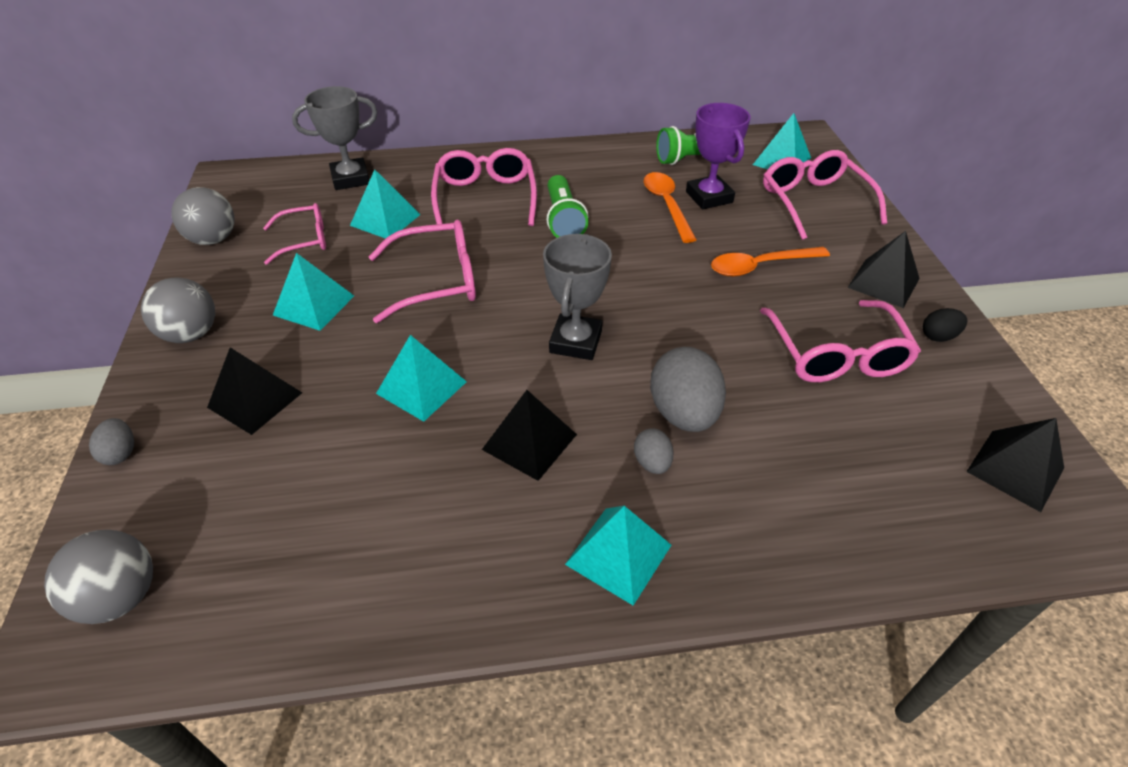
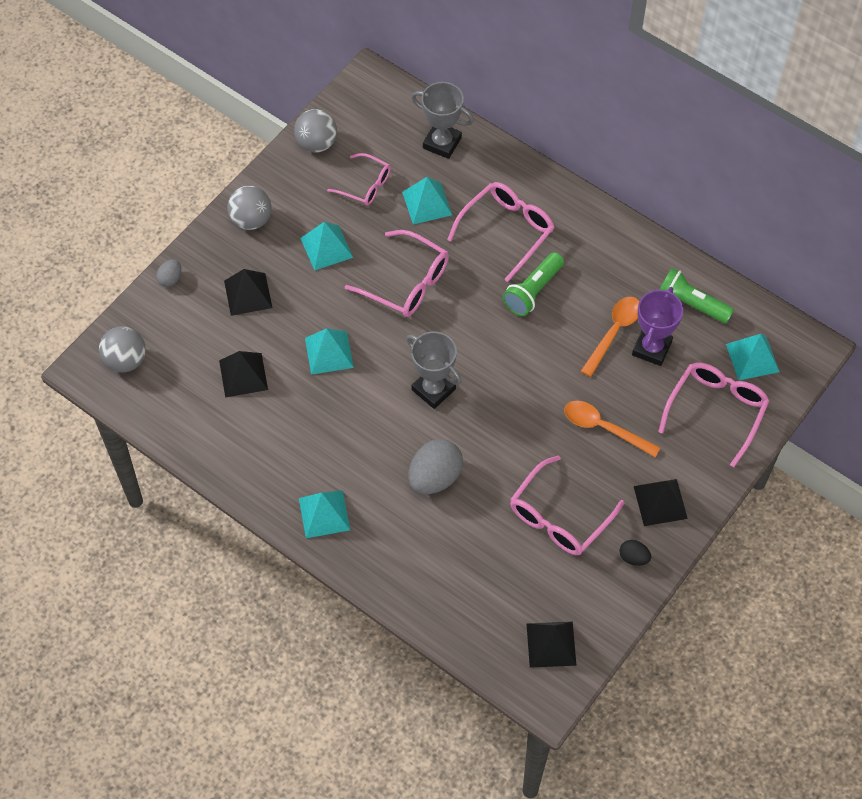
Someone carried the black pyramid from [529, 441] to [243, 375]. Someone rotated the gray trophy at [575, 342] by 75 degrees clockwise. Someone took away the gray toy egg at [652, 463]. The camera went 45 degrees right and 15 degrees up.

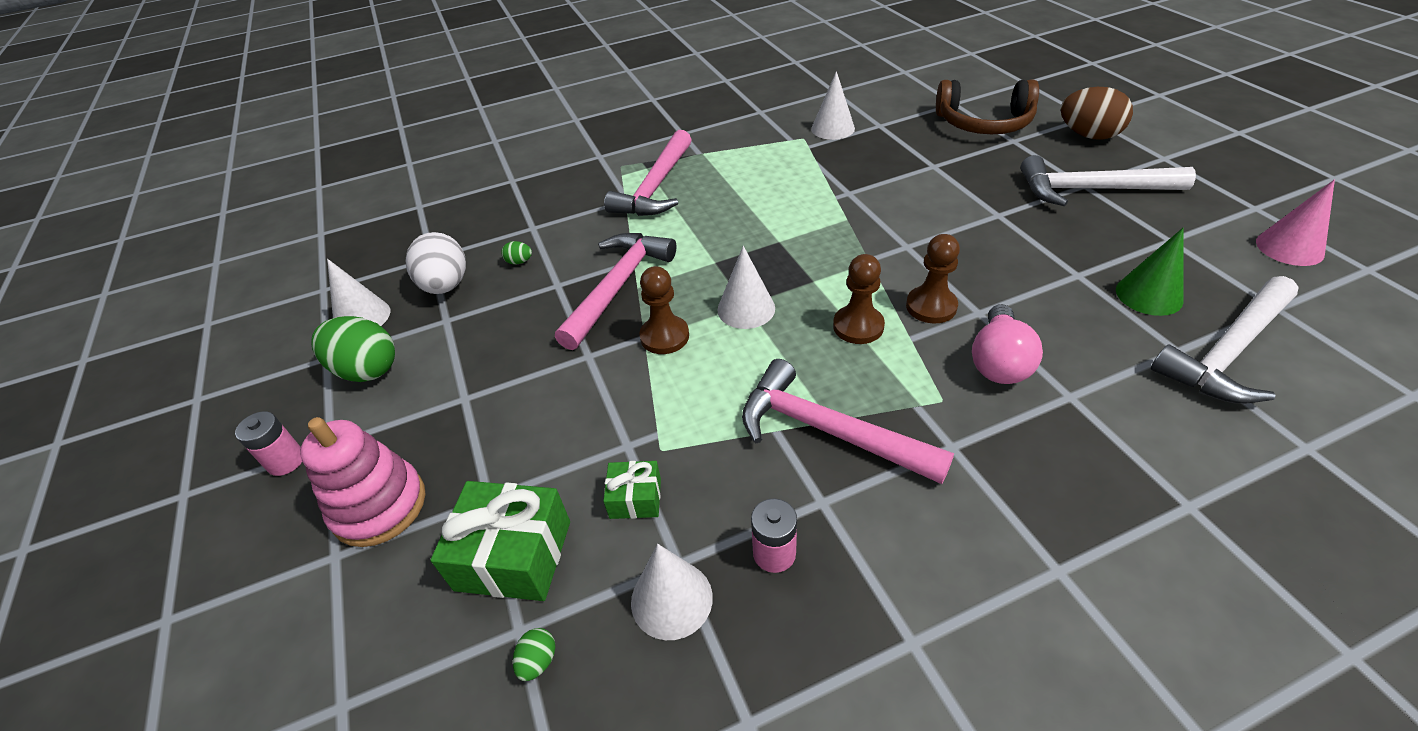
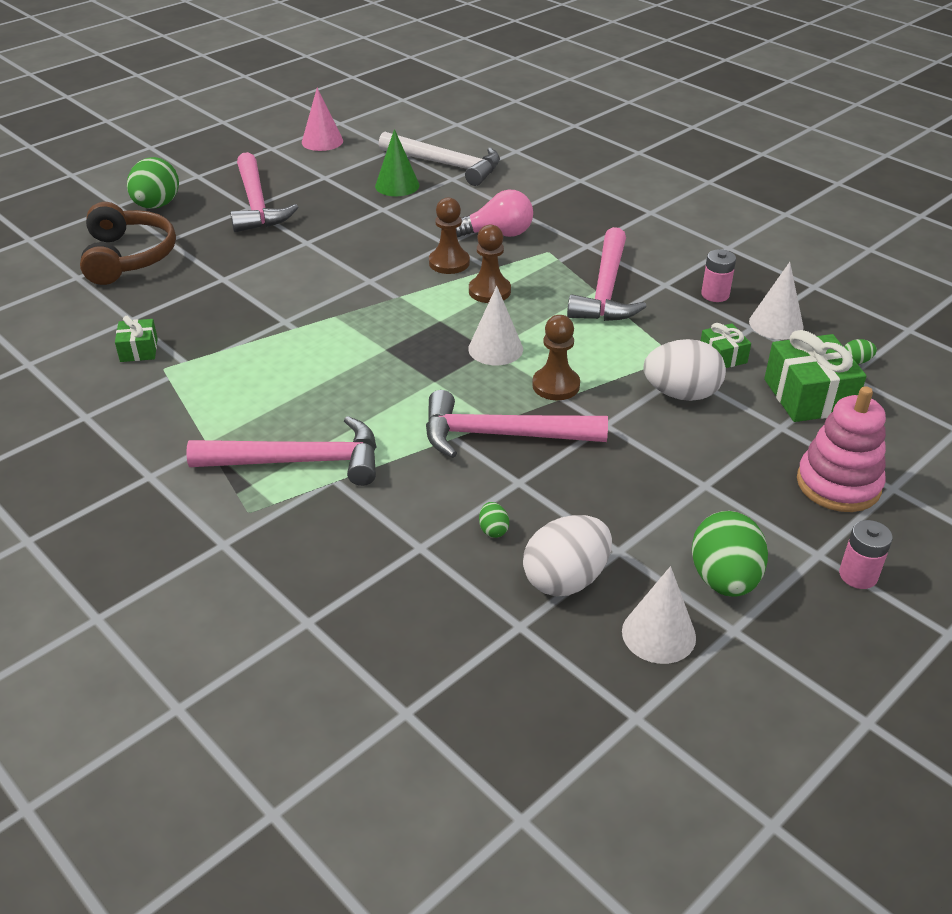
Someone swapped the snow-white cone shape at [833, 128] for the green wrapped gift at [139, 350]. Someone repainted the snow-white hammer at [1091, 190], which became the rose-pink hammer at [257, 204]. Someone repainted the brown toy egg at [1088, 135], which became the green toy egg at [157, 205]. Someone put down the snow-white toy egg at [681, 394]. The camera went 115 degrees left and 5 degrees down.

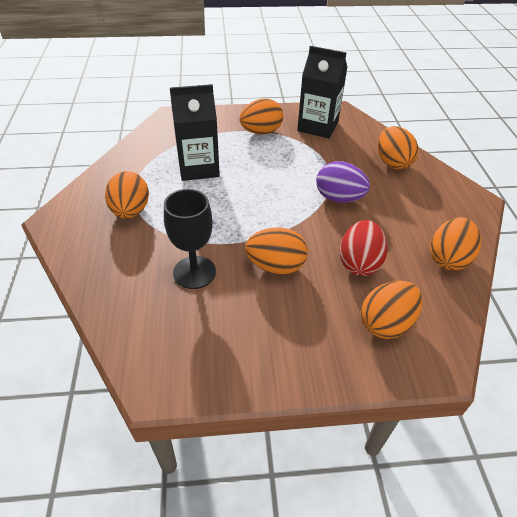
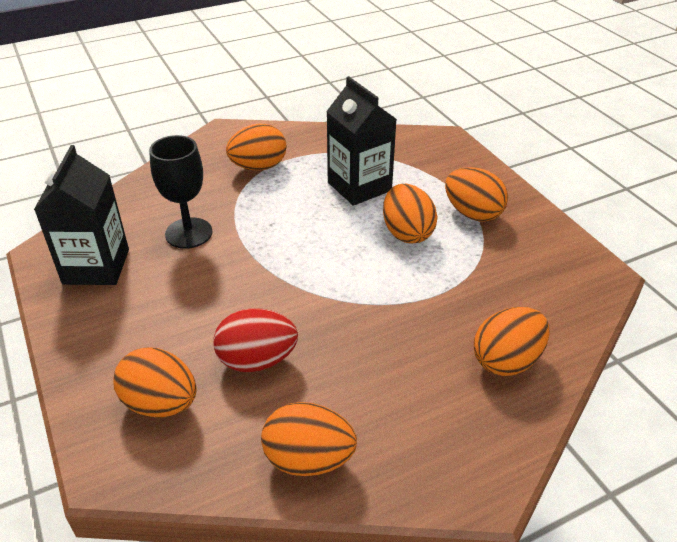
Someone carried the bright orange toy egg from [276, 266] to [407, 233]. Someone carried the black juice carton from [318, 126] to [96, 266]. Someone took away the violet toy egg at [339, 198]. The camera went 70 degrees right and 5 degrees down.

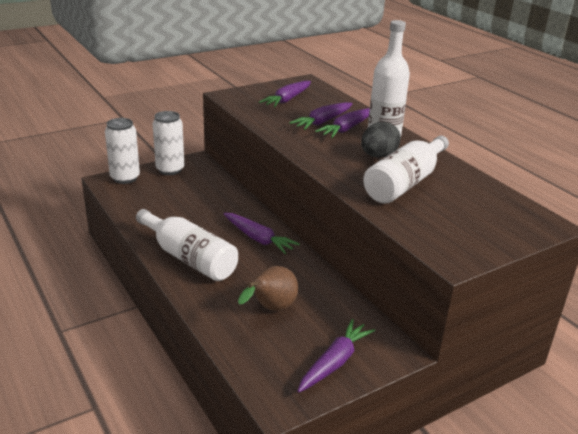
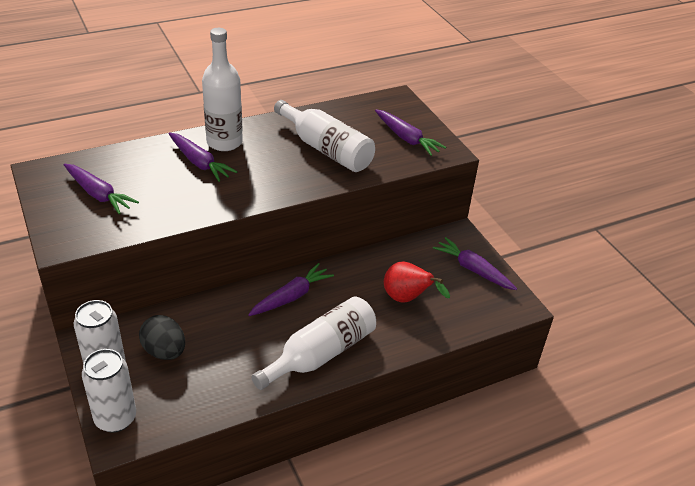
Someone repainted the brown pear fruit at [271, 309], which became the crimson pear fruit at [407, 299]. Someone carried the violet toy carrot from [323, 122] to [406, 138]. Someone carried the black toy egg from [378, 156] to [164, 351]. The camera went 85 degrees left and 10 degrees up.

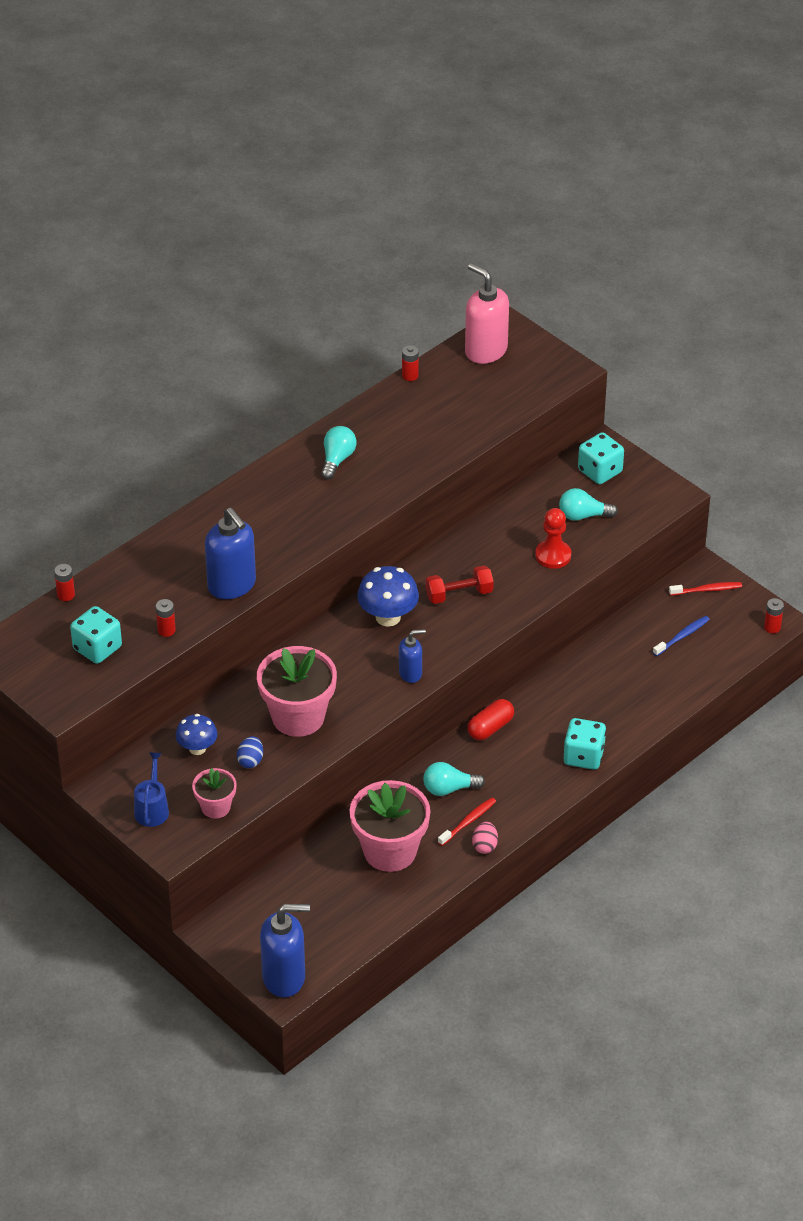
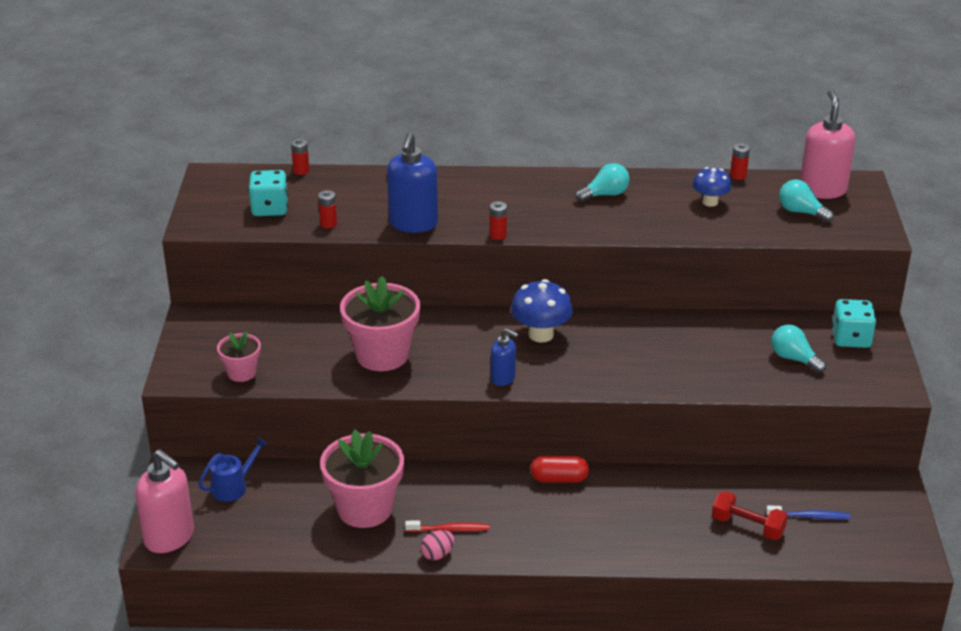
Someone carried the blue watering pot from [152, 808] to [233, 487]. Someone carried the blue mushroom from [197, 748] to [710, 202]. Someone took away the blue toy egg at [250, 761]. Someone repainted the blue soap dispenser at [284, 977], which became the rose-pink soap dispenser at [169, 537]. Someone carried the teal lightbulb from [449, 789] to [801, 212]. Someone carried the crimson free weight from [459, 594] to [748, 526]. Someone took away the crimson pawn at [553, 555]. Someone took away the teal dice at [583, 756]. Someone took away the crimson tooth brush at [707, 590]. Someone carried the crimson power cell from [772, 627] to [498, 235]. The camera went 45 degrees right and 10 degrees down.

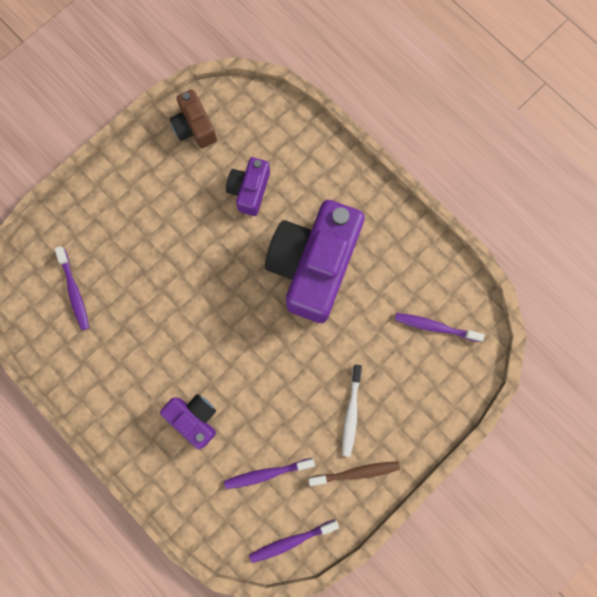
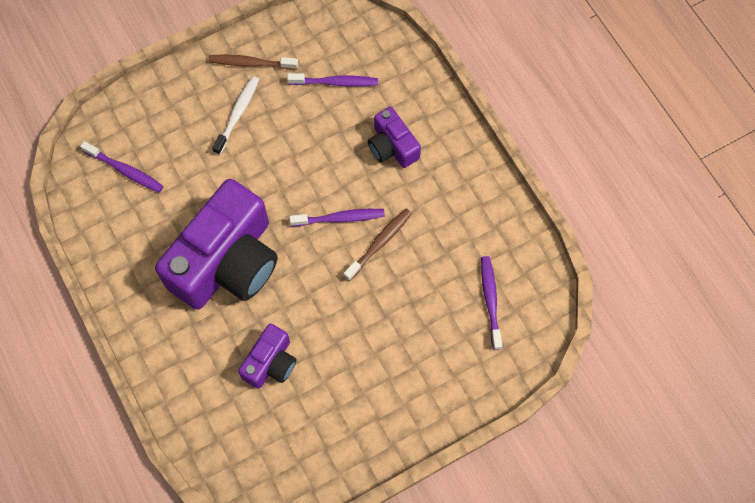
Someone took away the brown photo camera at [195, 127]. Someone carried the violet tooth brush from [291, 540] to [340, 218]. Someone put down the brown tooth brush at [379, 243]. The camera went 165 degrees left and 10 degrees down.

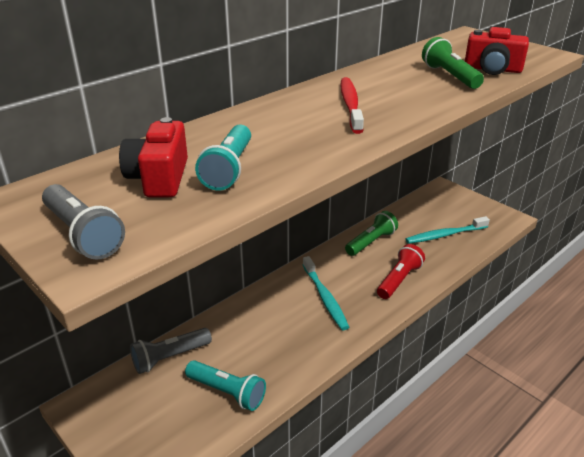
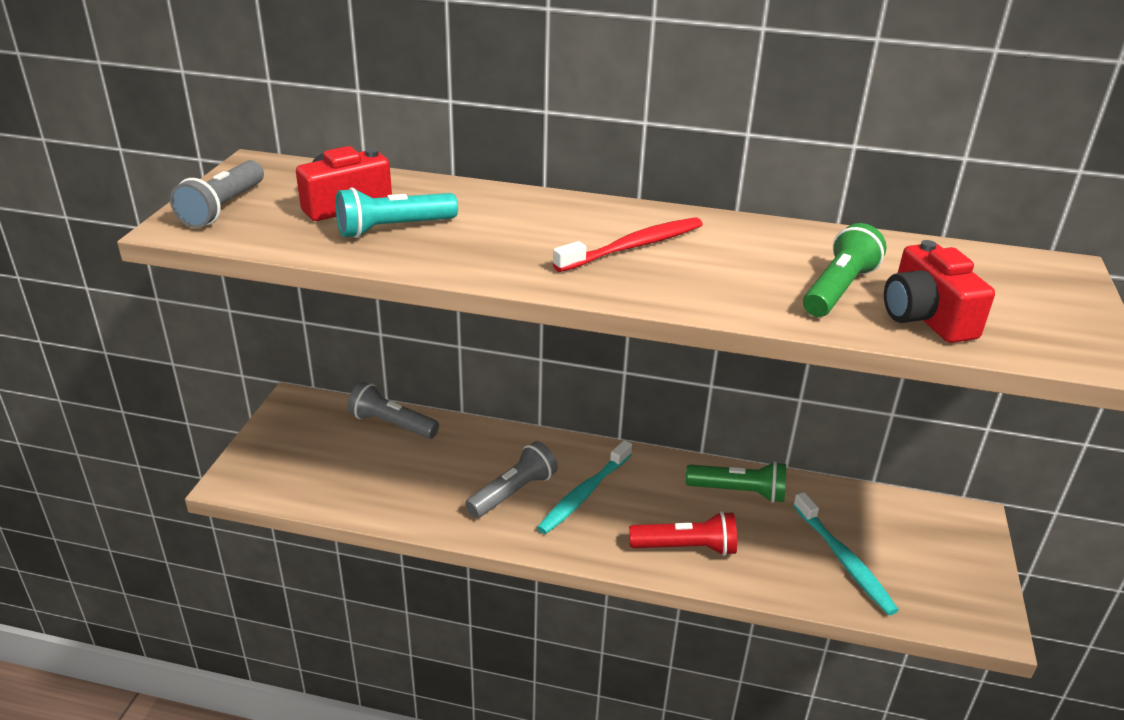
Someone took away the teal flashlight at [227, 392]. Someone rotated the teal tooth brush at [445, 235] by 150 degrees counterclockwise. Someone put down the gray flashlight at [513, 492]. The camera went 55 degrees right and 0 degrees up.

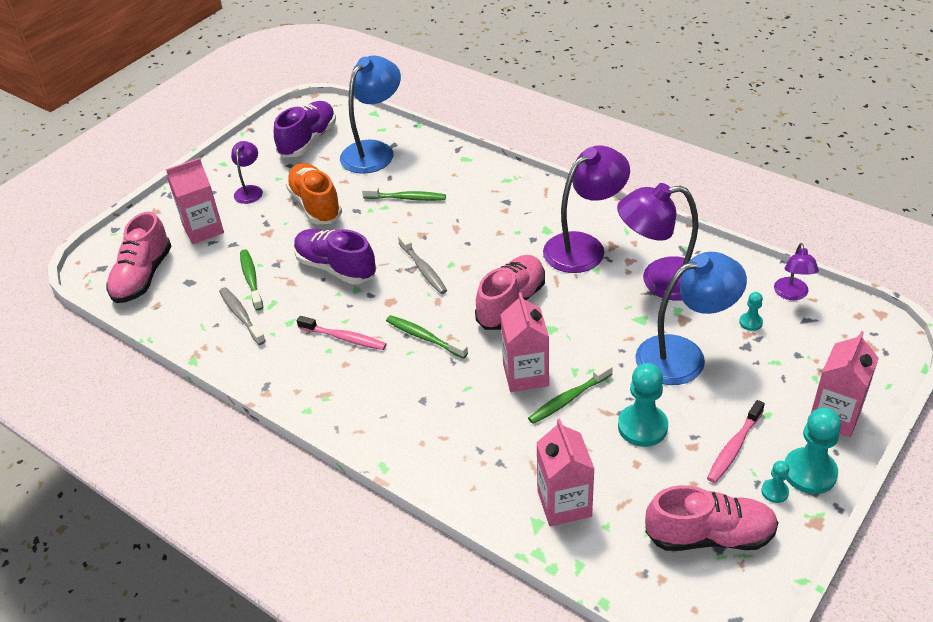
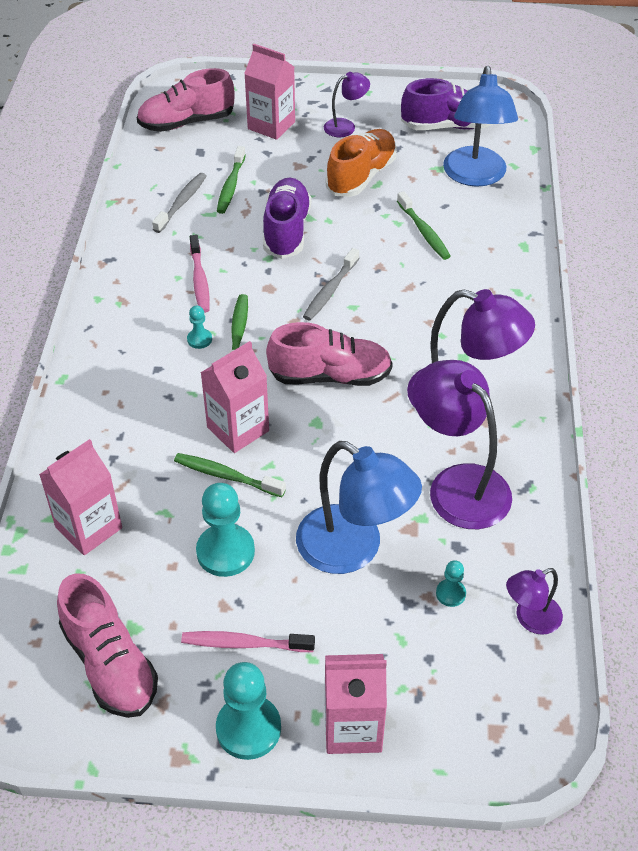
Someone rotated the green tooth brush at [251, 279] by 150 degrees clockwise. Someone rotated the blue desk lamp at [374, 151] by 90 degrees clockwise. Someone carried the teal pawn from [774, 492] to [199, 339]. The camera went 55 degrees right and 5 degrees up.

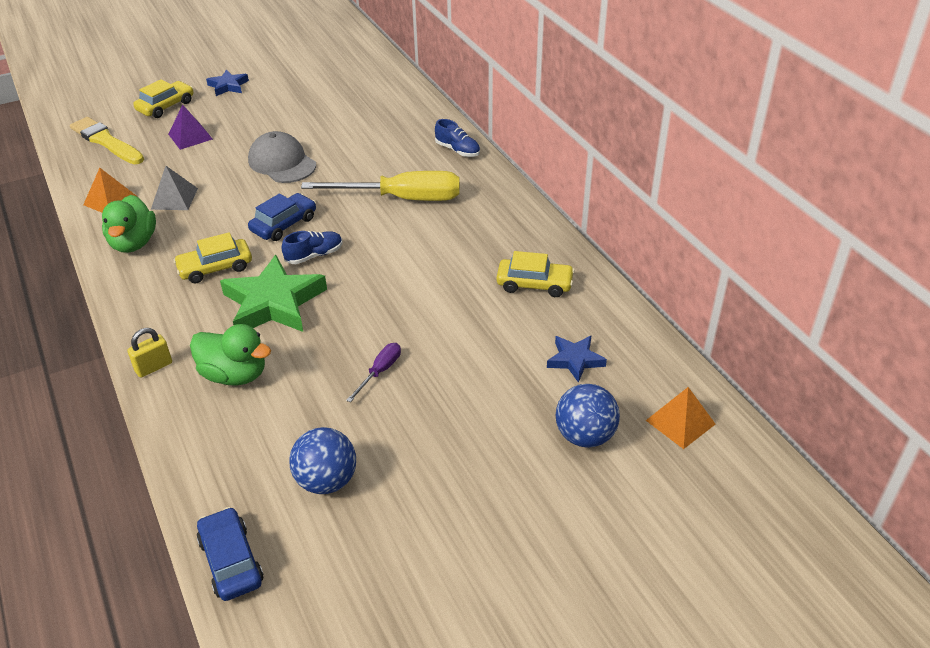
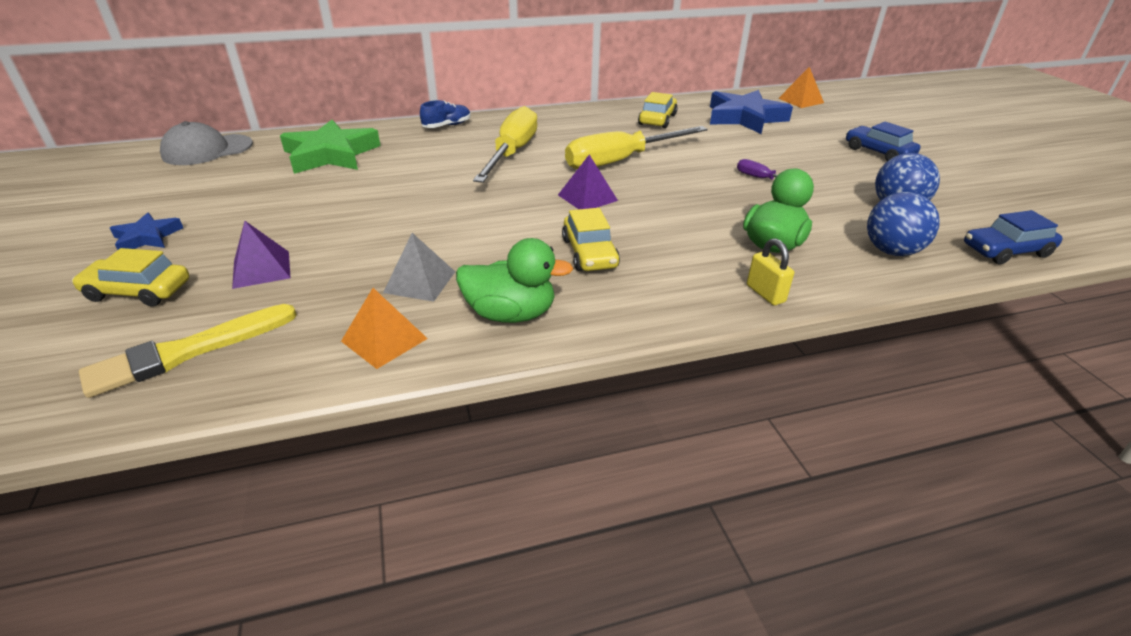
Someone rotated the bright yellow toy car at [166, 106] by 45 degrees counterclockwise. Someone carried the green five-pointed star from [273, 303] to [331, 154]. Someone carried the gray baseball cap from [282, 162] to [207, 150]. Someone carried the blue toy car from [284, 224] to [878, 152]. Someone swapped the blue sneaker at [314, 255] for the violet pyramid at [587, 197]. Someone scaled the blue five-pointed star at [575, 360] by 1.91. Someone carried the blue sphere from [585, 436] to [891, 251]. Someone put down the bright yellow flat screwdriver at [621, 161]. The camera went 80 degrees left and 5 degrees down.

